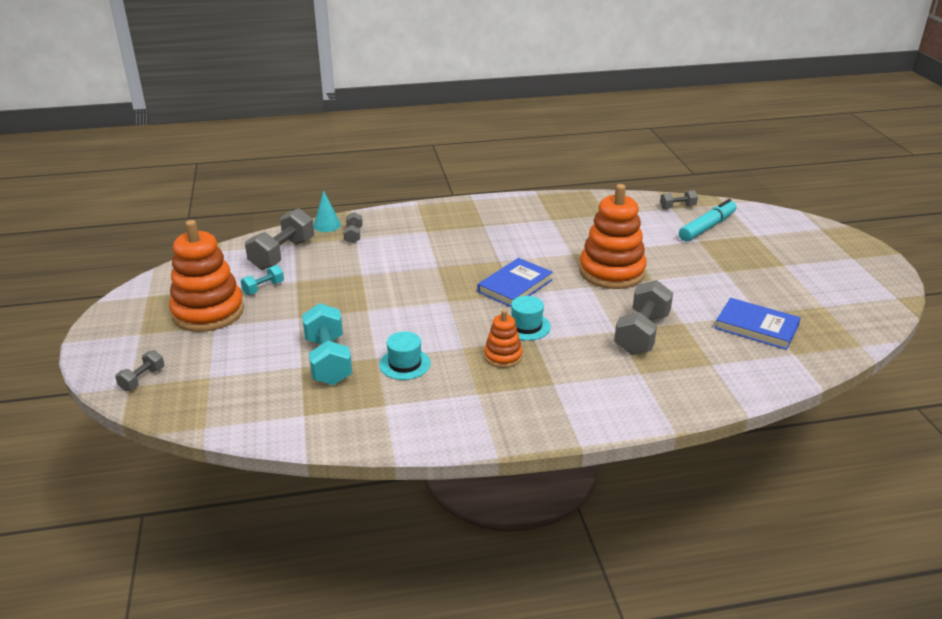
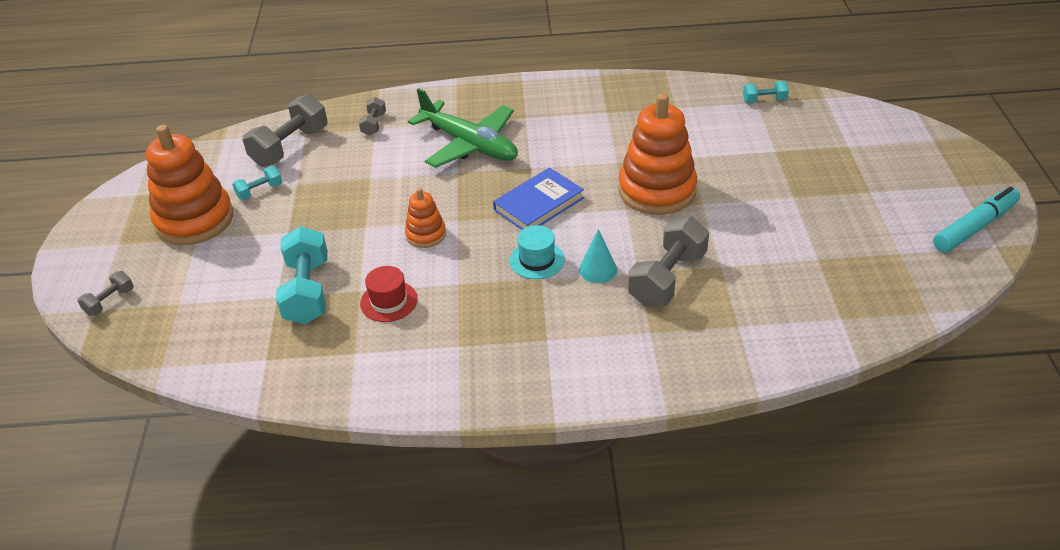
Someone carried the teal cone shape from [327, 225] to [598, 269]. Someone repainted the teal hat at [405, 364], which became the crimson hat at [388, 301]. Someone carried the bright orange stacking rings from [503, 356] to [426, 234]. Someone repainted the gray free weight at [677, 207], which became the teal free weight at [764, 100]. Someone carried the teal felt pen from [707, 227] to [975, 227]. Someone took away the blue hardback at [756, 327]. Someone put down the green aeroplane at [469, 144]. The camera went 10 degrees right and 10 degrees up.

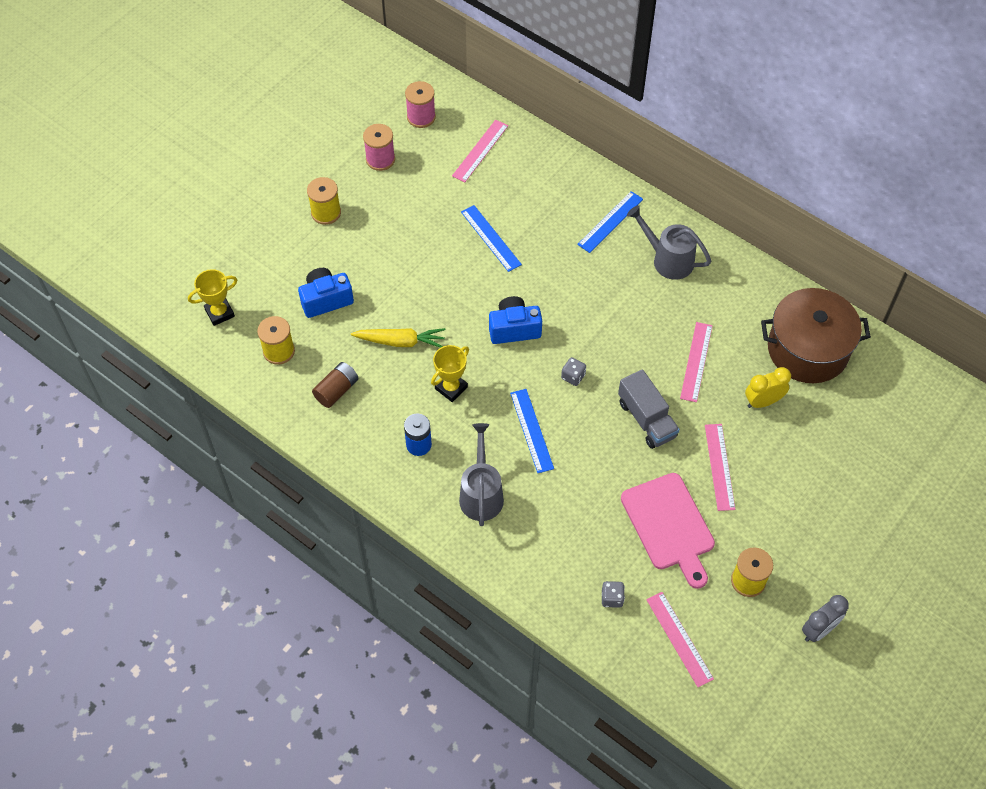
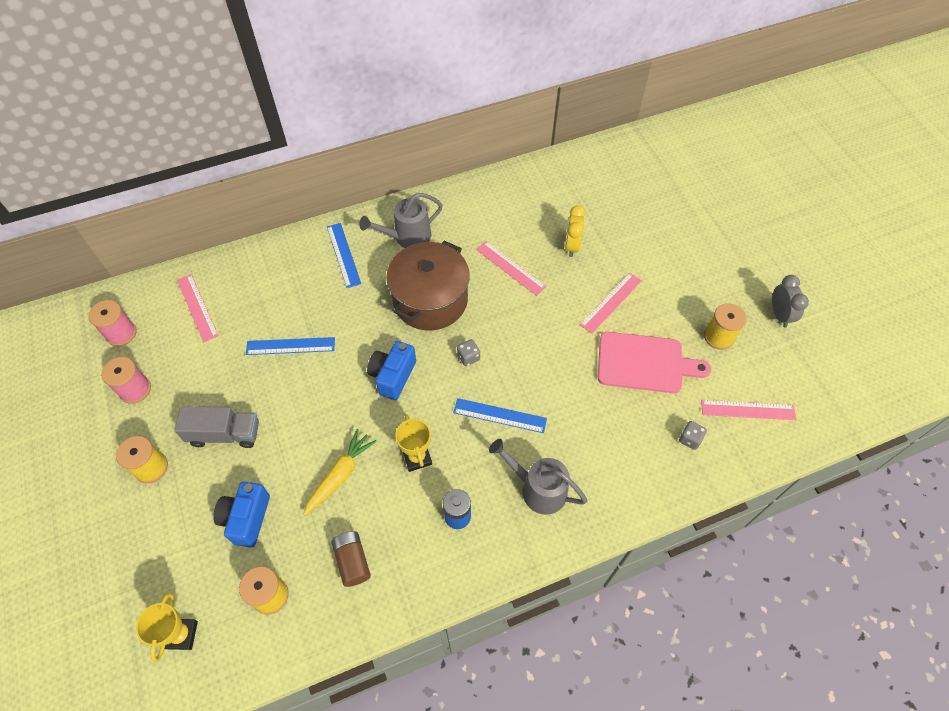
Someone carried the gray toy truck from [646, 419] to [225, 434]. Someone rotated the rose-pink ruler at [719, 466] by 75 degrees counterclockwise. Someone carried the brown stockpot from [808, 349] to [430, 300]. The camera went 60 degrees left and 0 degrees up.

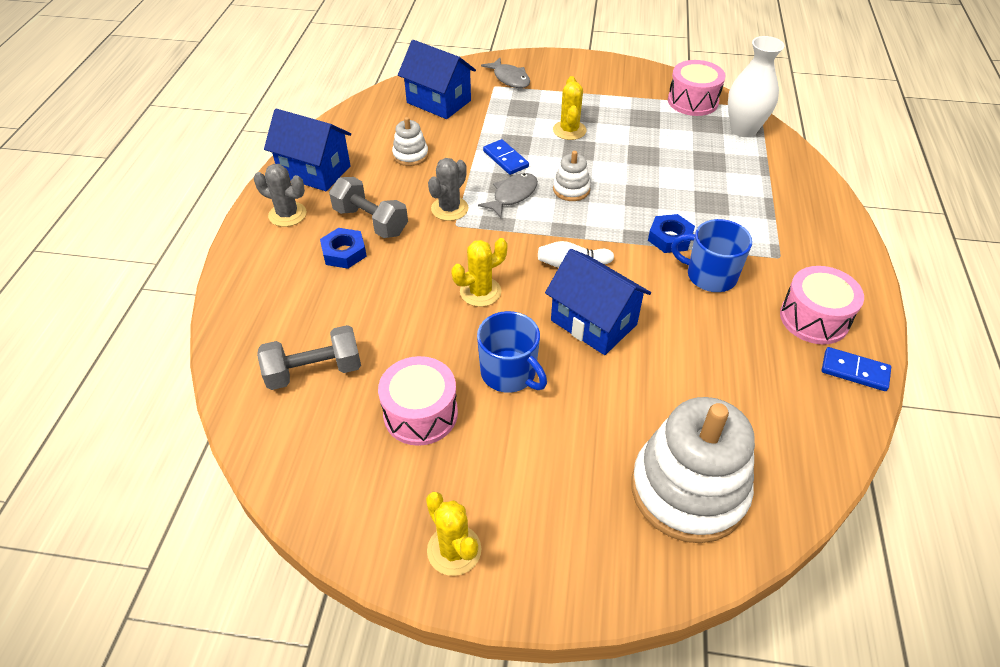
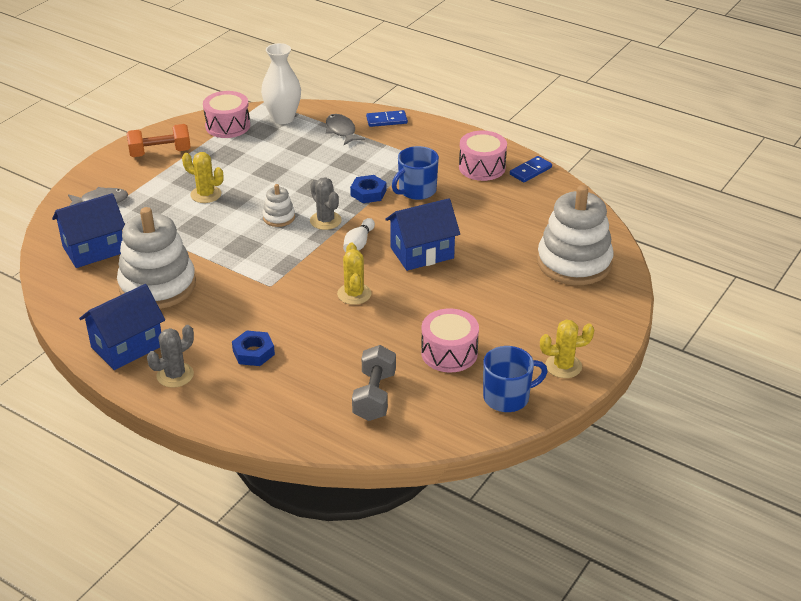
Someone took away the gray free weight at [370, 221]. Someone scaled the snow-white stacking rings at [410, 155] by 2.20. Someone carried the gray saguaro cactus from [449, 209] to [325, 220]. Someone carried the blue tea mug from [509, 373] to [507, 397]. Someone carried the gray toy fish from [512, 195] to [341, 131]. Someone carried the blue domino tile from [505, 159] to [386, 120]. Someone put down the bright orange free weight at [160, 153]. The camera went 65 degrees left and 10 degrees down.

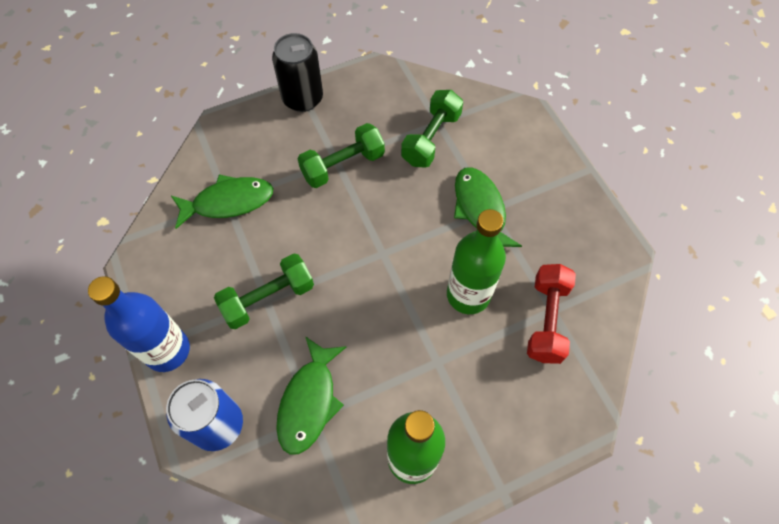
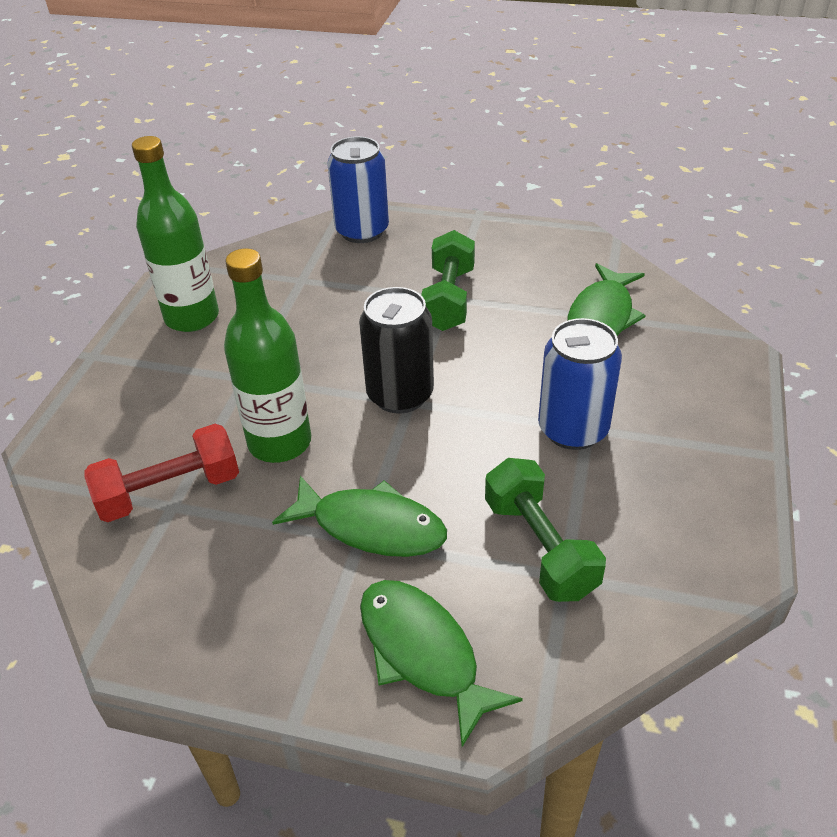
Someone took away the blue flask at [167, 350]. Someone carried the black soda can from [302, 99] to [400, 395]. Someone carried the green toy fish from [309, 401] to [423, 653]. Someone swapped the green free weight at [343, 165] for the blue soda can at [573, 429]. Someone rotated the crimson free weight at [546, 320] by 75 degrees counterclockwise. The camera went 130 degrees right and 20 degrees down.

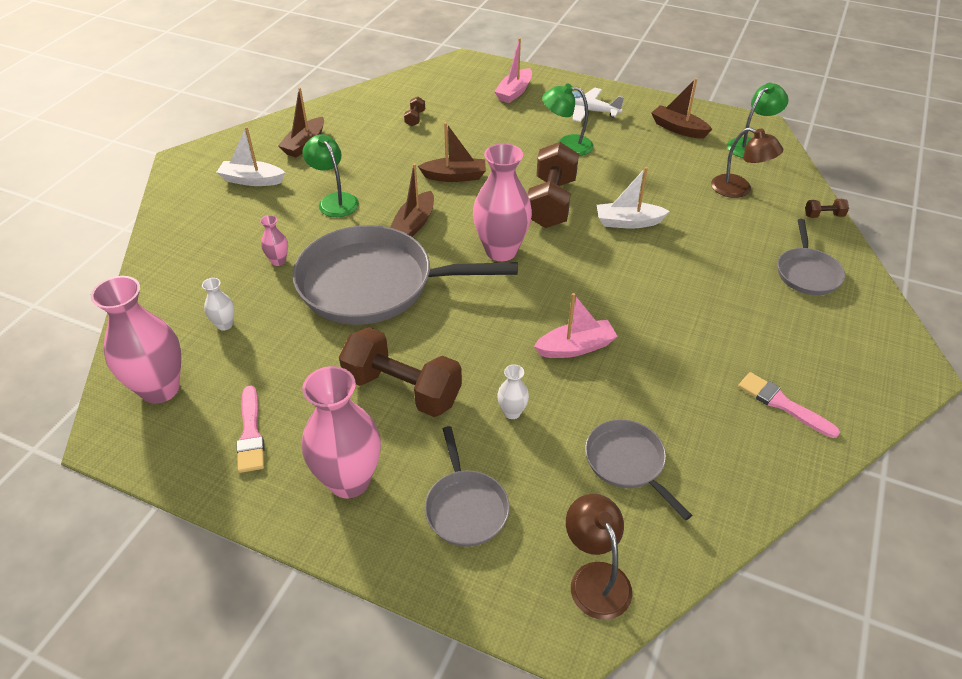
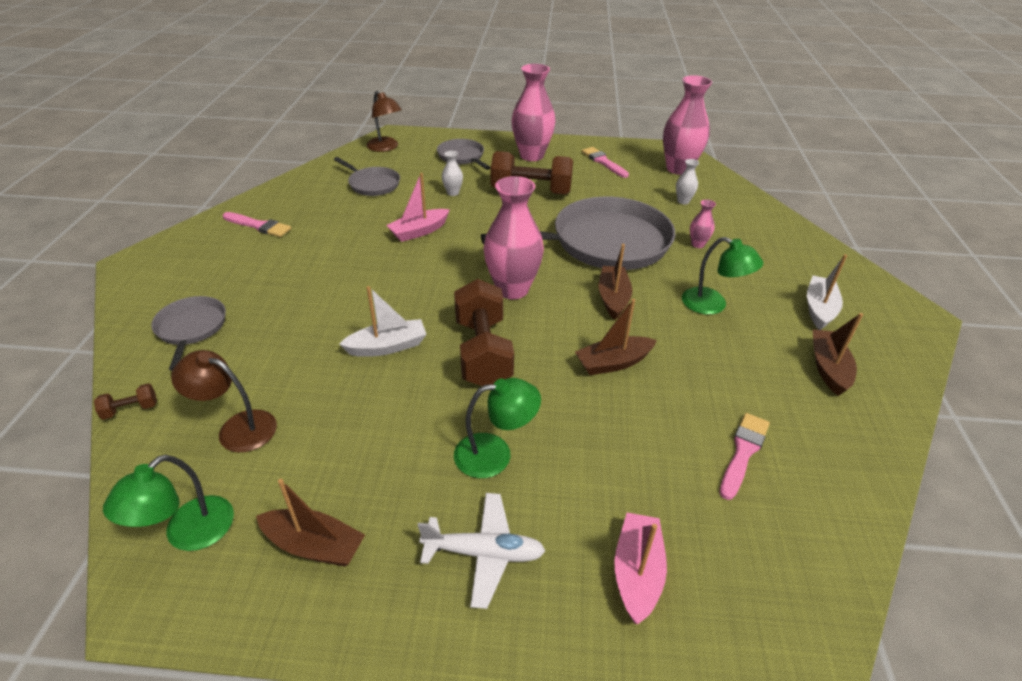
Someone rotated the snow-white sailboat at [252, 180] by 60 degrees counterclockwise. Someone swapped the brown free weight at [415, 118] for the rose-pink paint brush at [743, 452]. The camera went 160 degrees right and 5 degrees down.

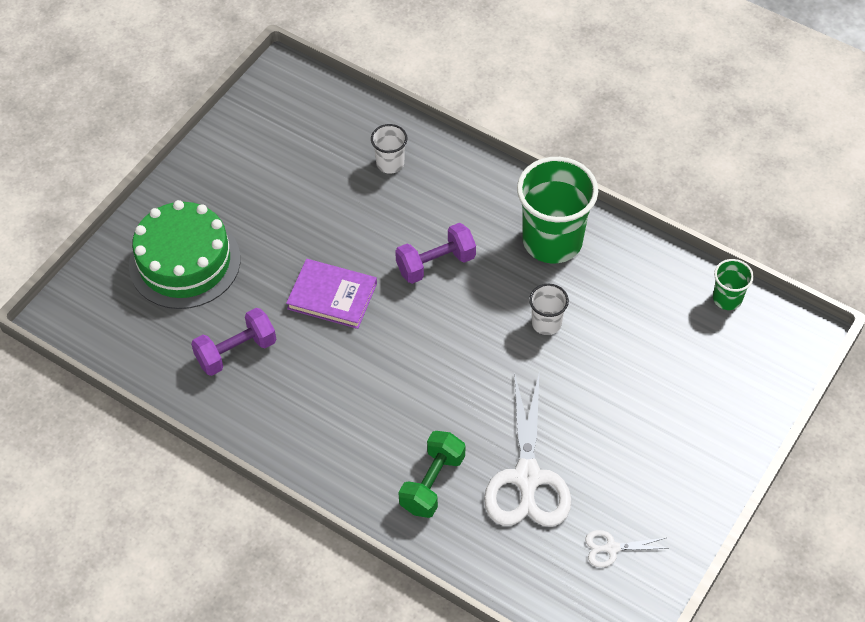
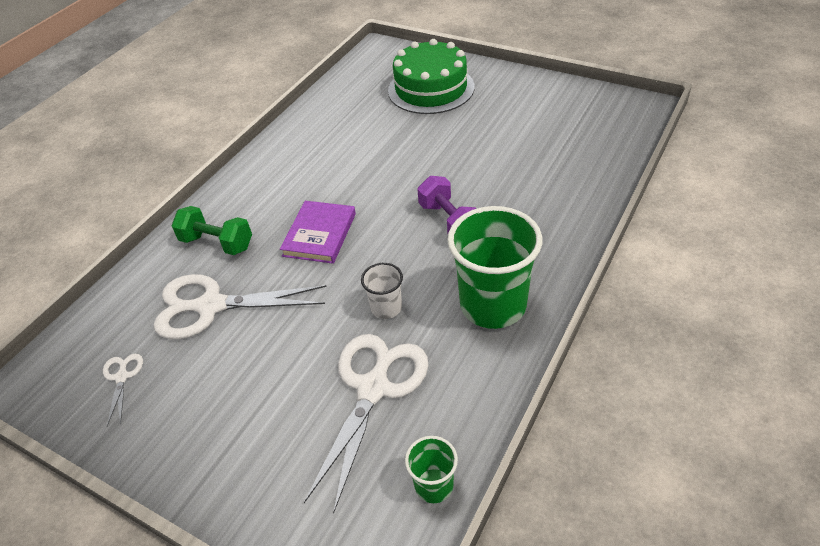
Someone took away the violet free weight at [236, 352]. Someone carried the violet hardback from [332, 296] to [319, 234]. Someone took away the snow-white tumbler at [390, 163]. Someone put down the snow-white scissors at [373, 388]. The camera went 90 degrees right and 10 degrees down.

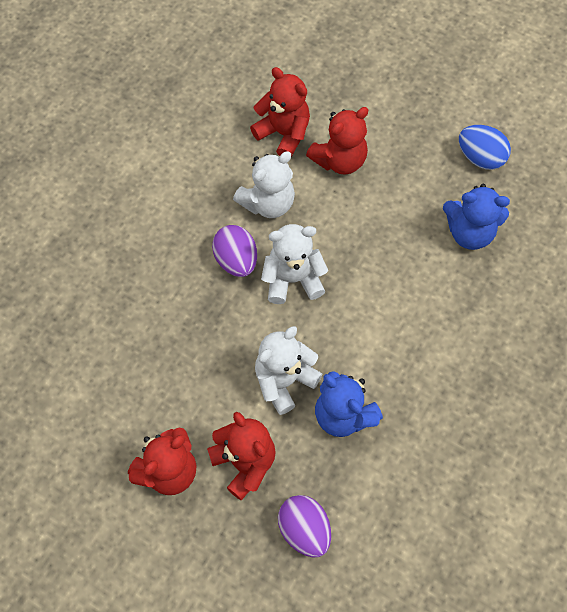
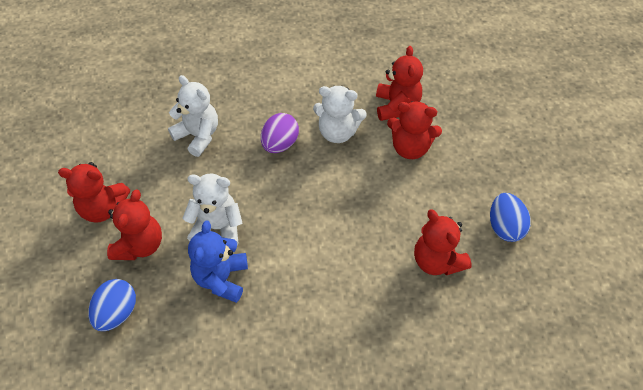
Someone carried the snow-white stuffed bear from [293, 279] to [198, 136]. Someone repainted the violet toy egg at [304, 530], which became the blue toy egg at [117, 313]. Someone repainted the blue stuffed bear at [469, 232], which became the crimson stuffed bear at [437, 261]. The camera went 50 degrees right and 10 degrees down.

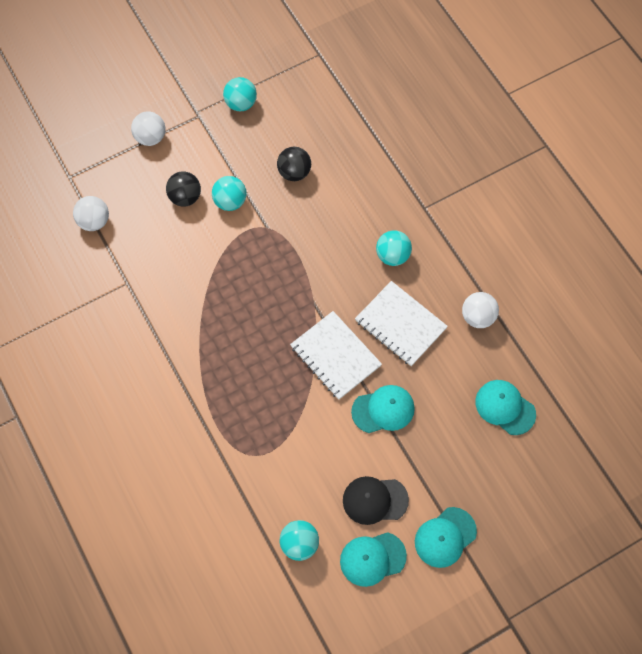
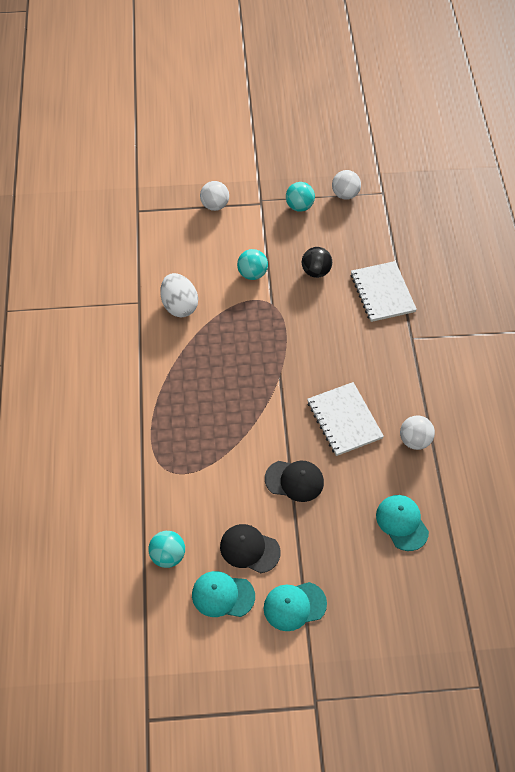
Someone carried the snow-white sphere from [94, 221] to [345, 194]. Someone took away the black sphere at [185, 197]. Someone carried the snow-white notebook from [335, 356] to [382, 293]. Someone repainted the teal baseball cap at [383, 410], which became the black baseball cap at [294, 480]. Someone took away the teal sphere at [392, 256]. Someone put down the snow-white toy egg at [179, 306]. The camera went 25 degrees right and 10 degrees down.

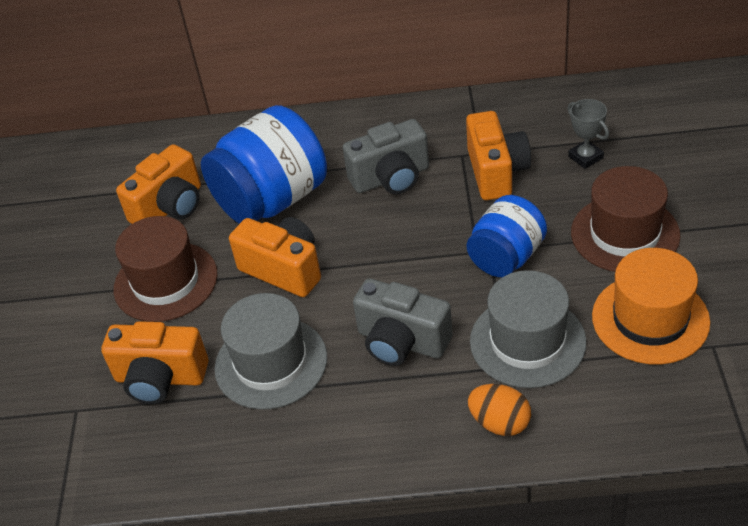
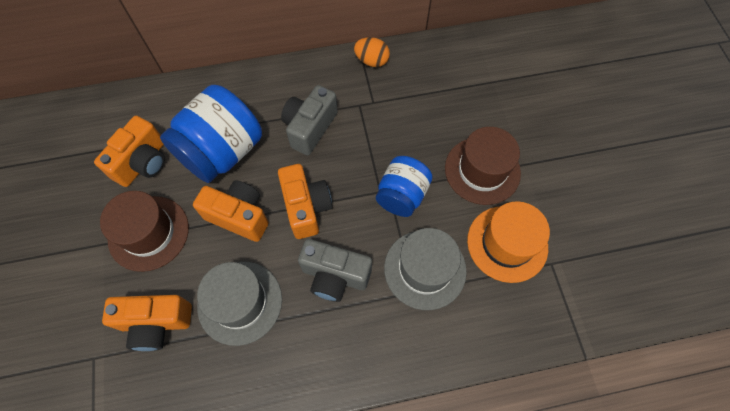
Someone rotated the gray photo camera at [391, 178] by 150 degrees clockwise. Someone carried the bright orange photo camera from [496, 172] to [306, 207]. Someone carried the bright orange toy egg from [500, 423] to [371, 61]. Someone took away the gray trophy at [585, 157]. The camera went 15 degrees left and 20 degrees up.

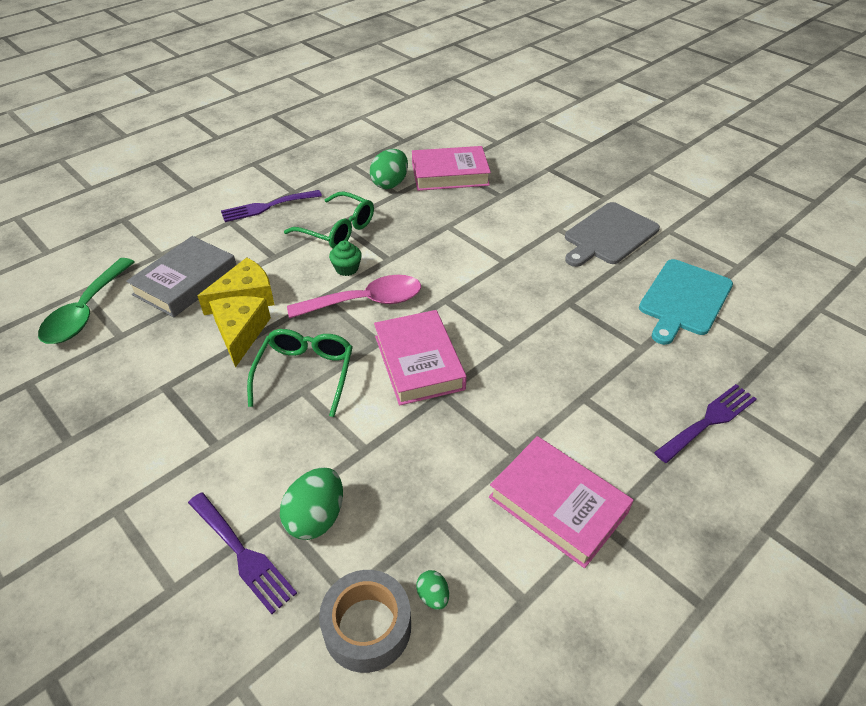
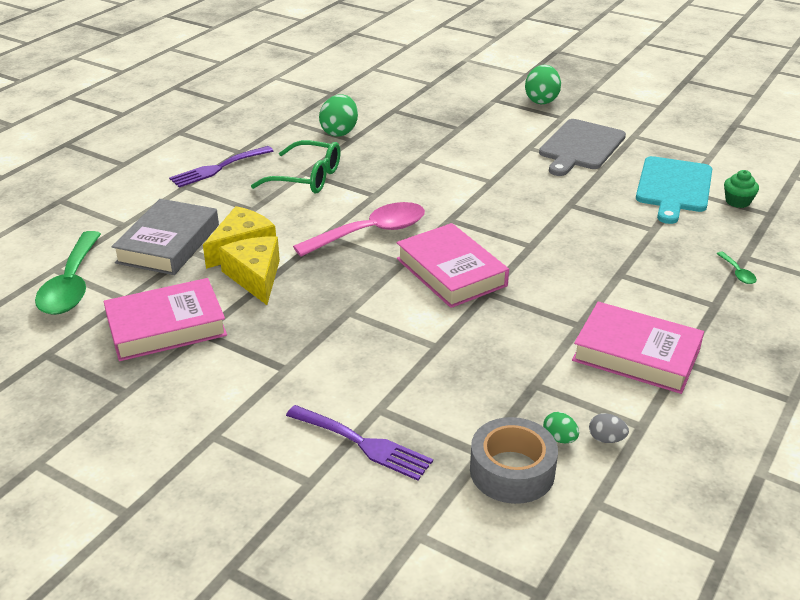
Someone took away the green spectacles at [305, 374]. Someone carried the green toy egg from [316, 517] to [541, 100]. Someone carried the green fairy cake from [347, 268] to [737, 201]. Someone carried the rose-pink hardback from [450, 174] to [166, 326]. Someone swapped the violet fork at [709, 421] for the green tablespoon at [737, 273]. Someone put down the gray toy egg at [606, 439]. The camera went 15 degrees left and 10 degrees down.

